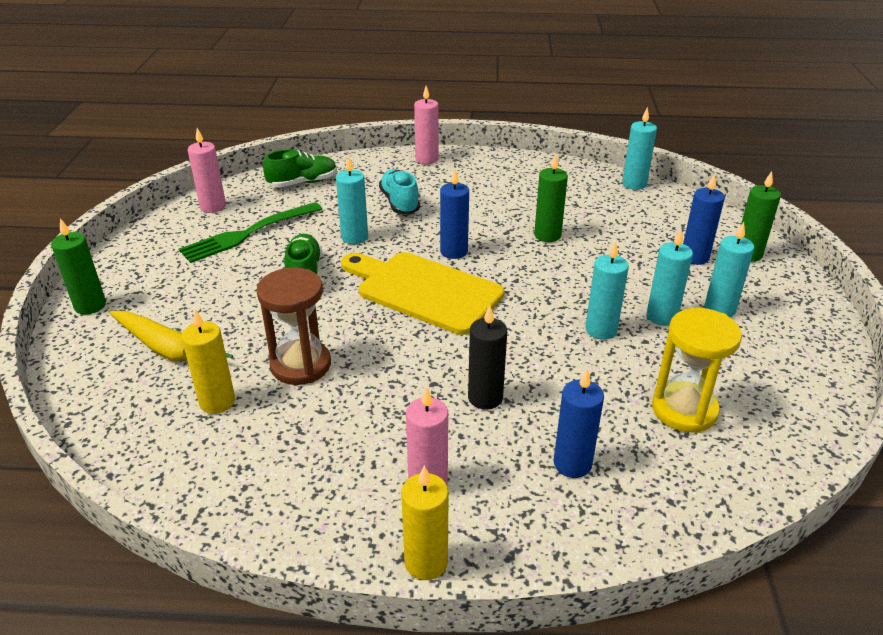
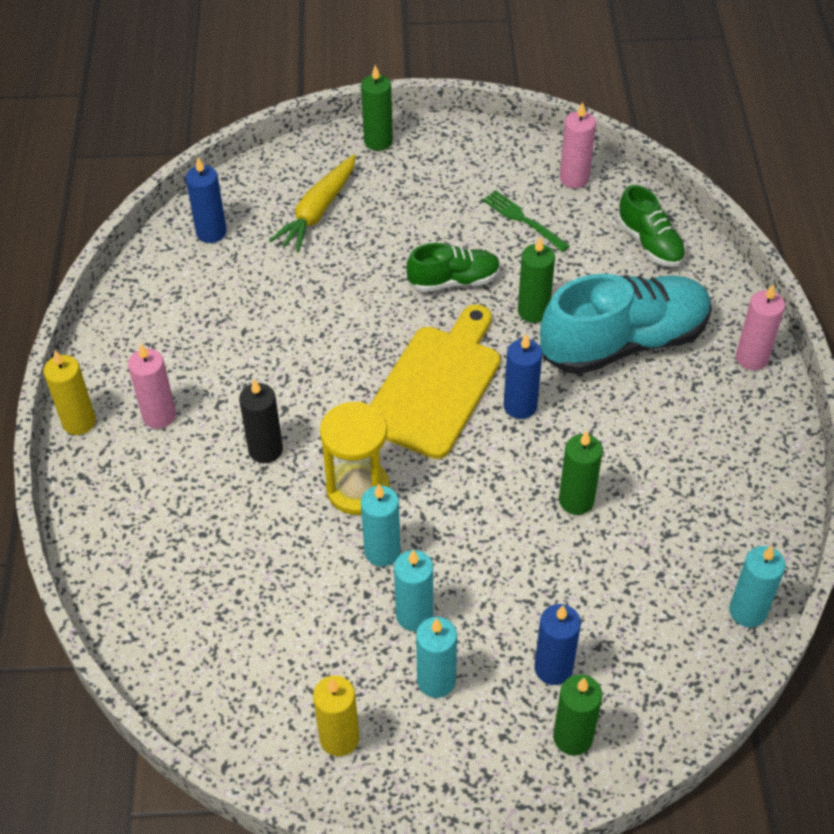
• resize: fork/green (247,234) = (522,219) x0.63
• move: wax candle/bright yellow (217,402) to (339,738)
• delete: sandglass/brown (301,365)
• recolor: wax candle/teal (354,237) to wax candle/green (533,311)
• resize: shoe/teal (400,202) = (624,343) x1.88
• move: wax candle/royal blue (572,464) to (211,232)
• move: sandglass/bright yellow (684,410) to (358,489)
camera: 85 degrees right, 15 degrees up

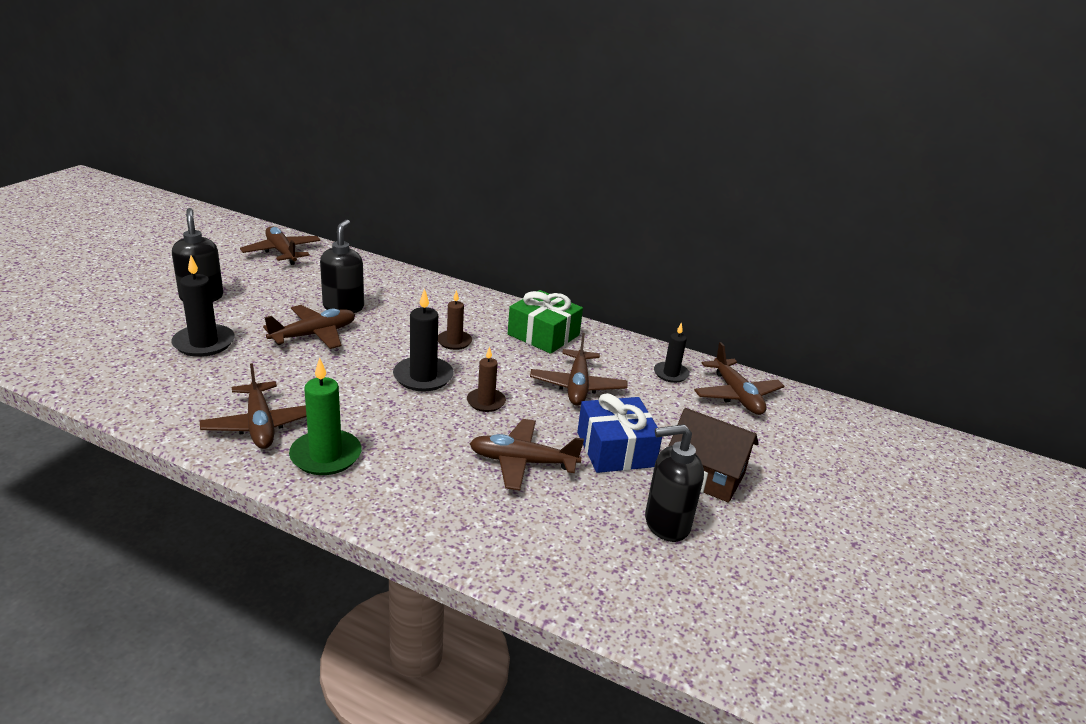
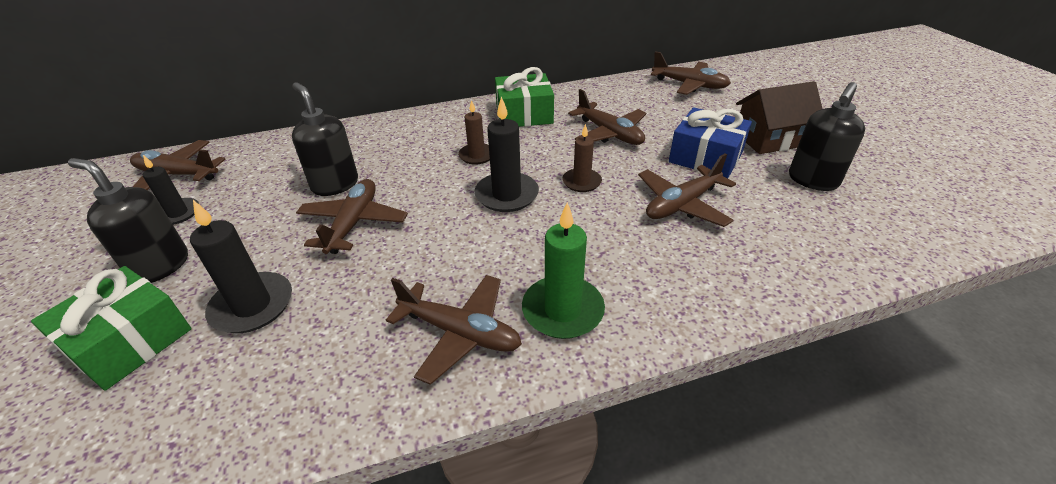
• move: wax candle/black (671,374) to (178,213)
• insert: present/green (129,341)
camera: 40 degrees left, 10 degrees up

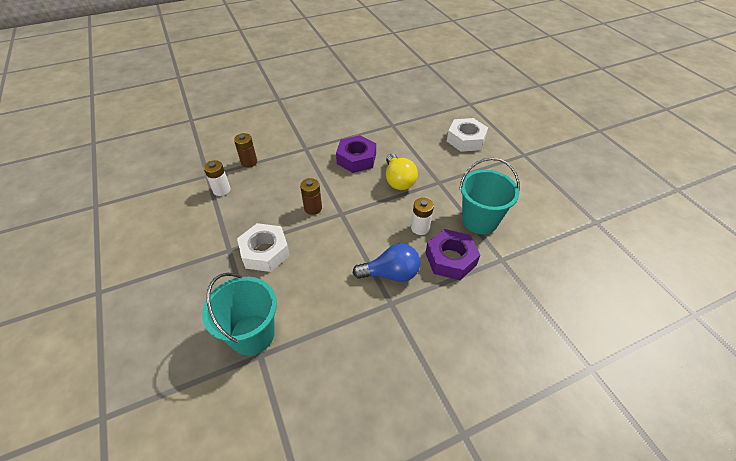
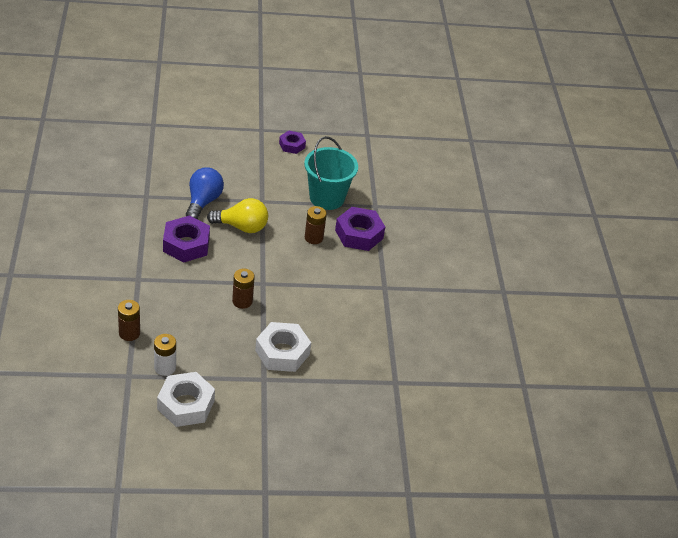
• delete: pail/teal (252,334)
• move: light bulb/royal blue (391,274) to (203,202)
• recolor: power cell/pure white (420,228) to power cell/brown (313,238)
• move: nut/pure white (466,140) to (186,405)
• insert: nut/royal purple (292,145)
camera: 75 degrees left, 5 degrees down

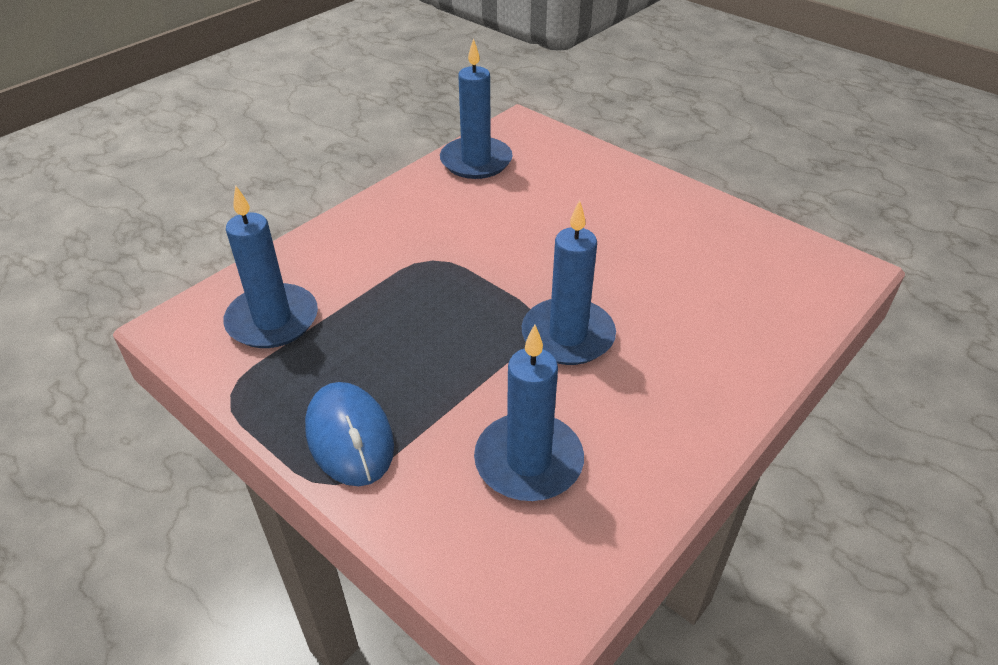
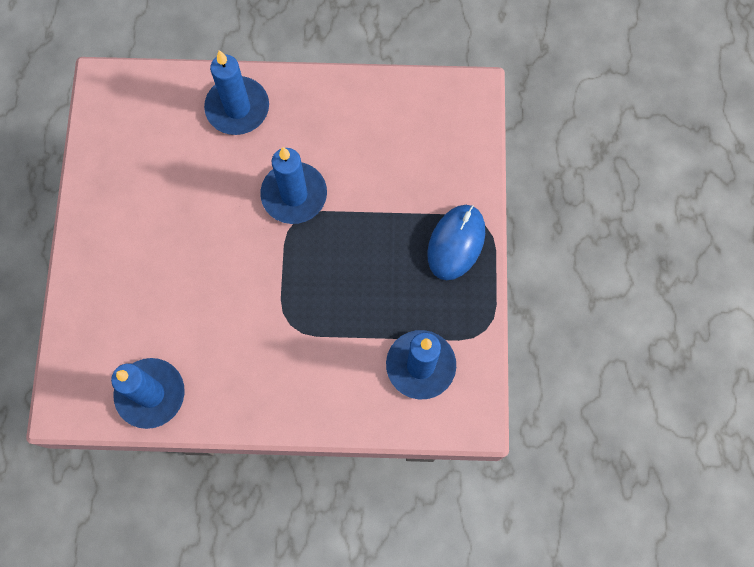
• move: wax candle/royal blue (528,461) to (237,108)
camera: 130 degrees left, 30 degrees up

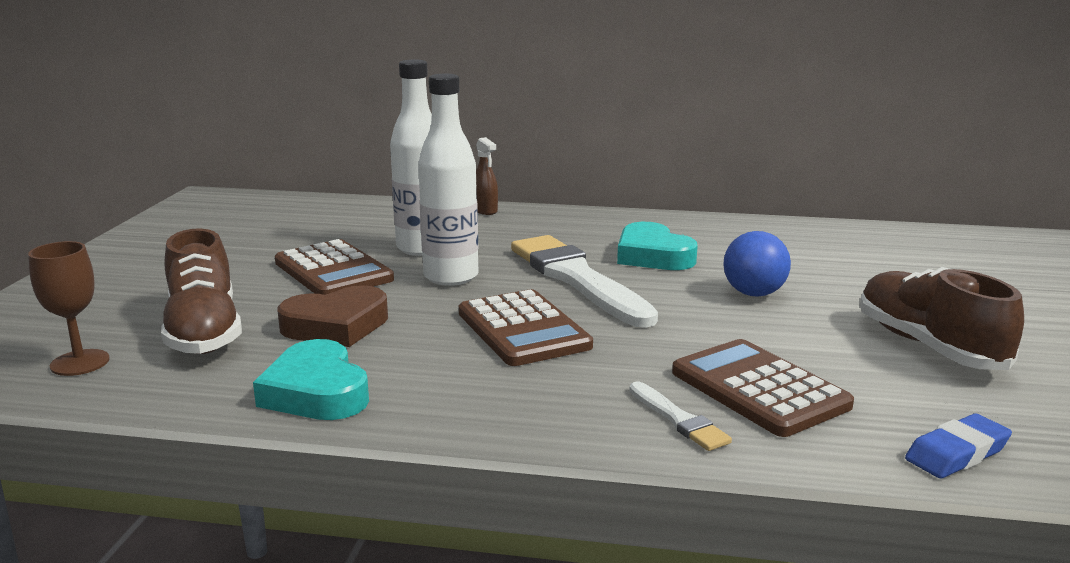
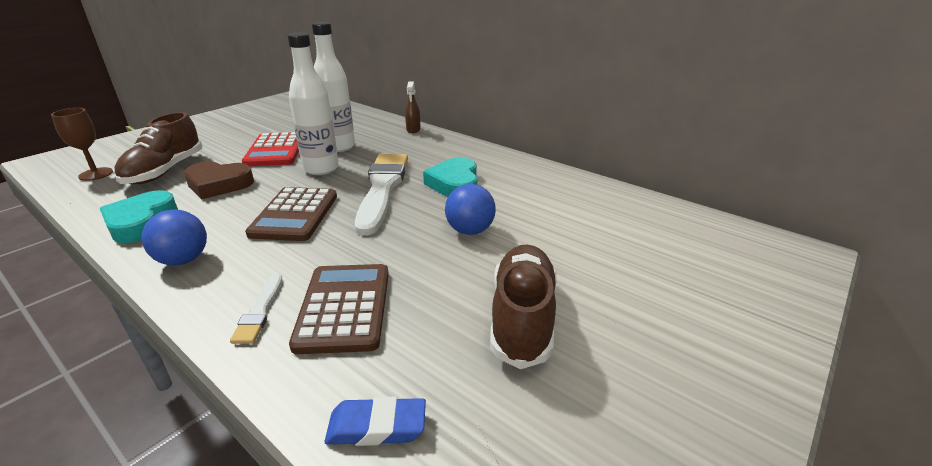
• recolor: calculator/brown (333,271) to calculator/scarlet (275,150)
• insert: play ball/royal blue (183,260)
camera: 30 degrees right, 10 degrees up

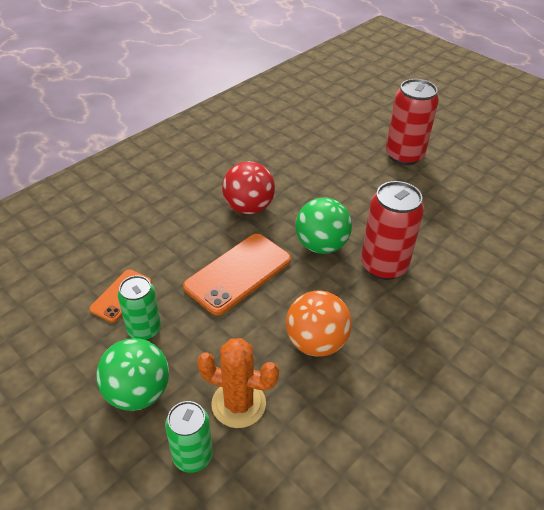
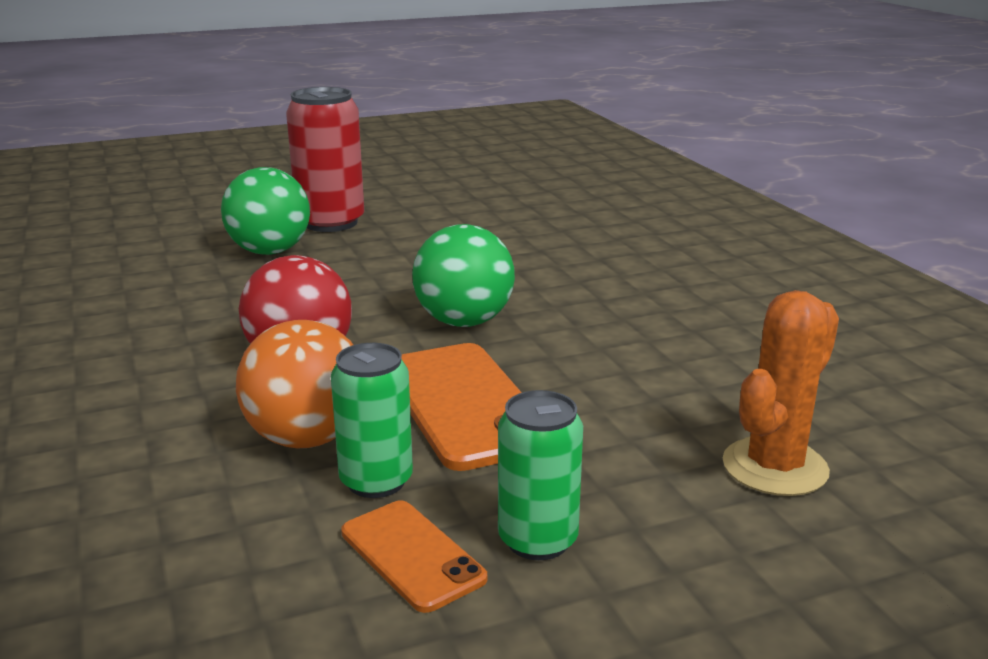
• move: play ball/green (138,392) to (270,251)
• move: soda can/green (192,456) to (376,481)
• move: play ball/orange (316,342) to (307,438)
• delete: soda can/scarlet (383,265)
camera: 65 degrees left, 20 degrees down

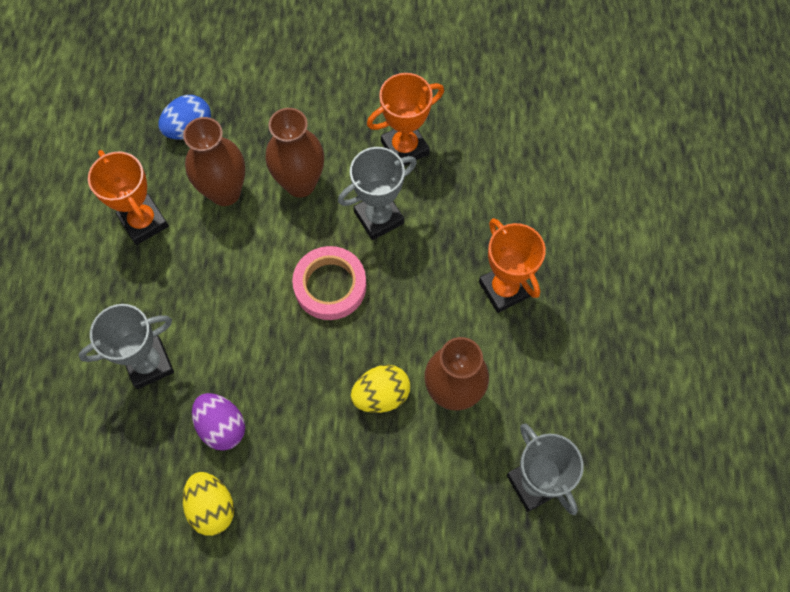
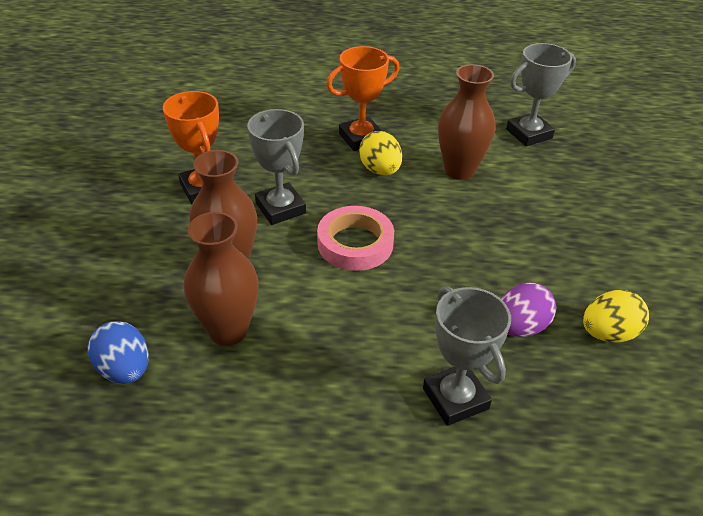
• delete: award cup/orange (143,222)
• move: egg/bright yellow (381,395) to (380,170)
camera: 90 degrees left, 25 degrees down

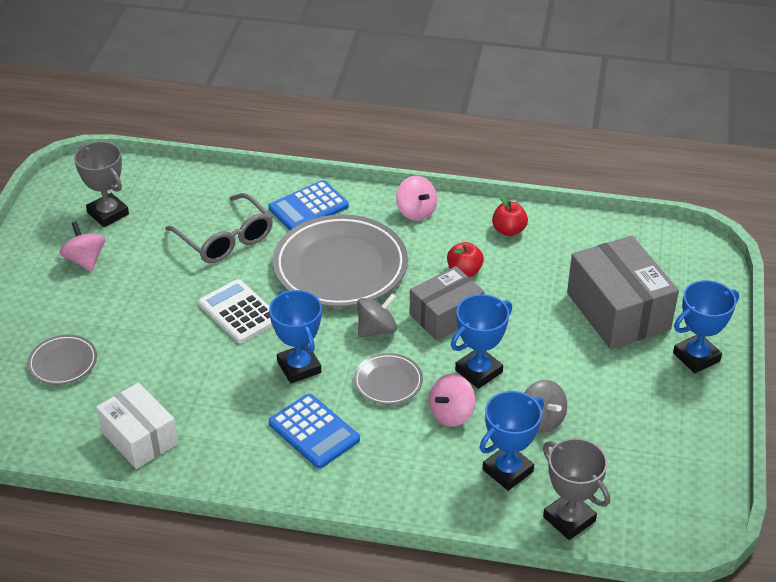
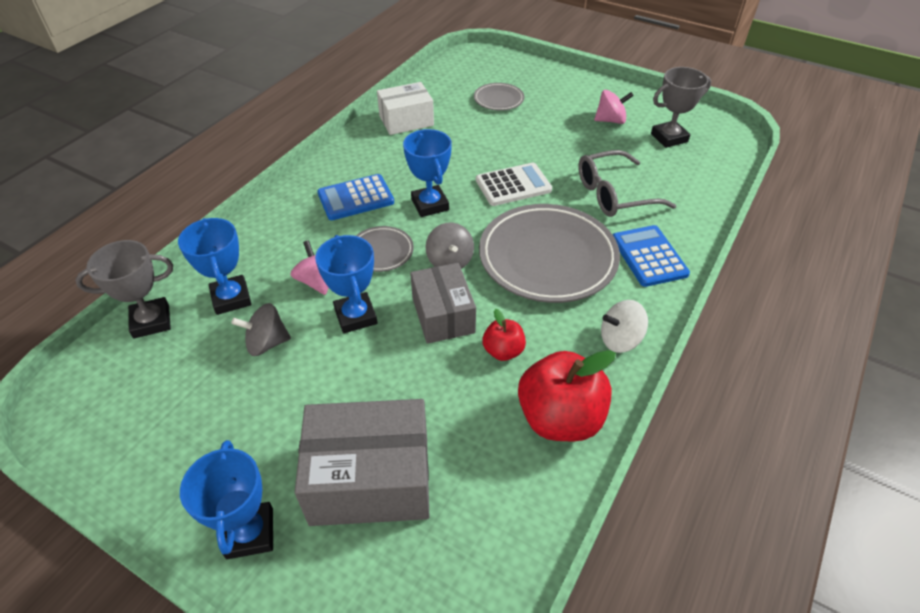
• rotate: award cup/royal blue (299,367) = (430,205) 75 degrees clockwise
• recolor: spinning top/pink (416,212) to spinning top/pure white (620,339)
• resize: apple/scarlet (509,230) = (560,418) x1.93
camera: 110 degrees right, 5 degrees up

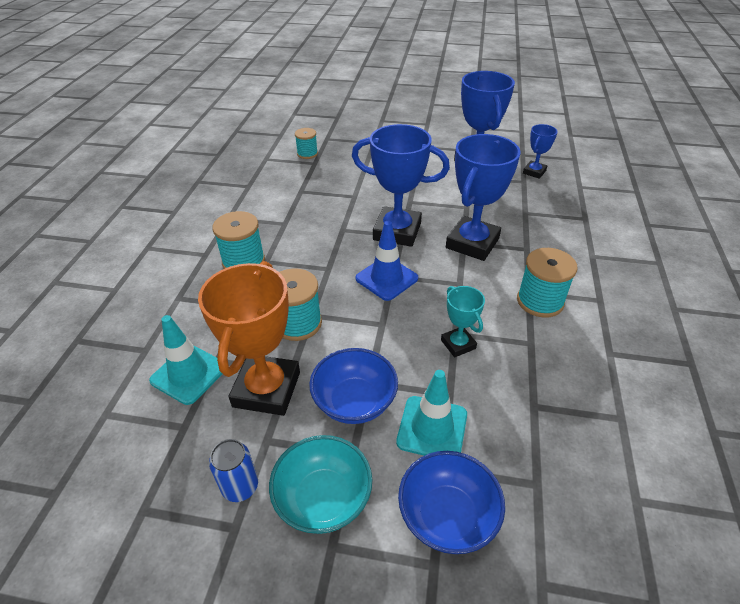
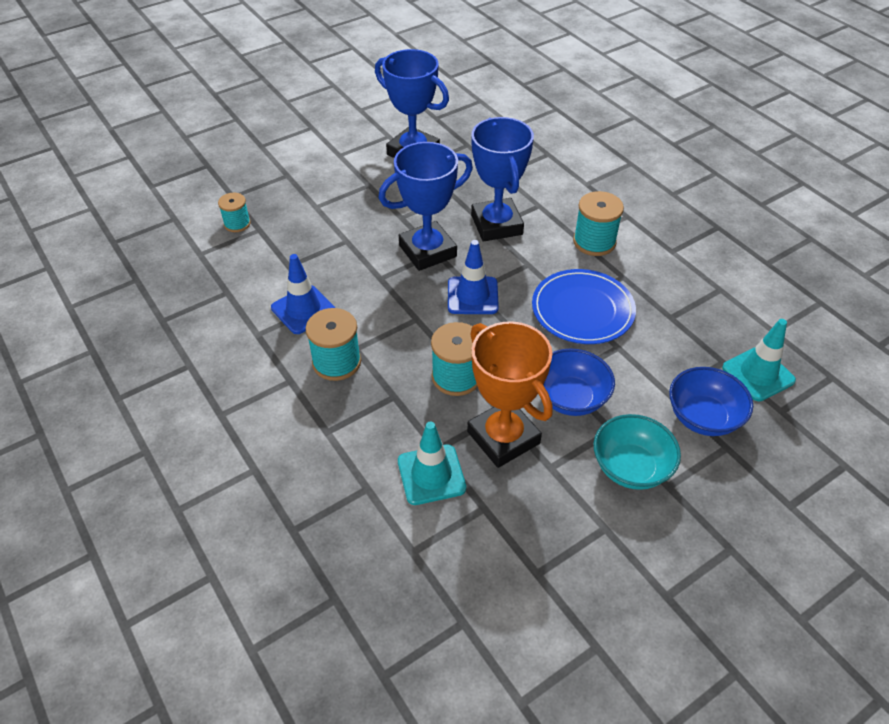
• delete: soda can/royal blue (240,486)
• move: road cone/teal (432,428) to (758,374)
• replace: award cup/teal (458,344) to flat dish/royal blue (582,310)
• delete: award cup/royal blue (534,172)
• insert: road cone/royal blue (303,310)
camera: 45 degrees left, 5 degrees up

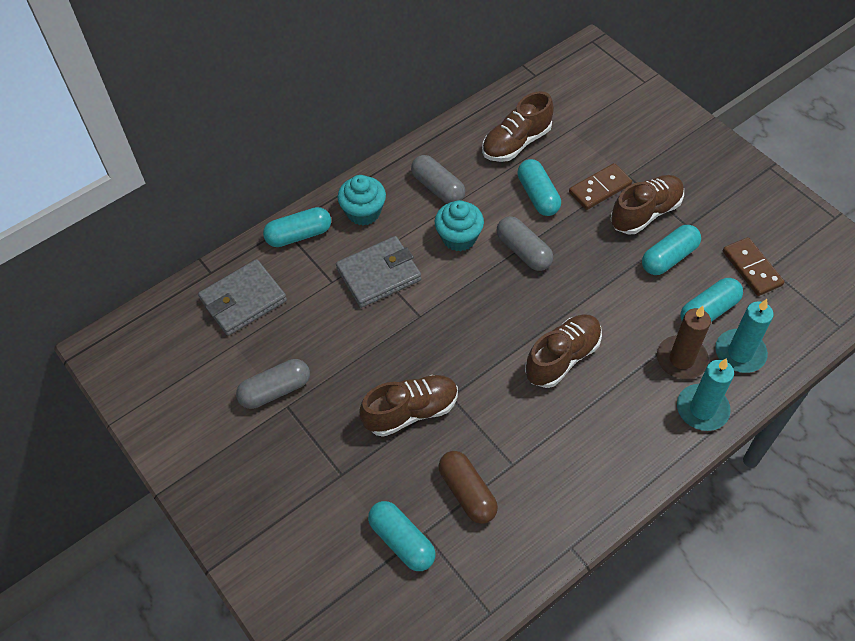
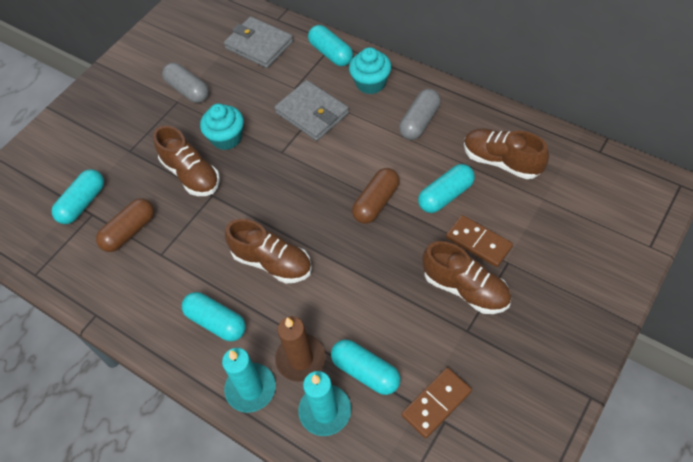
• move: fairy cake/teal (459,237) to (226,138)
• recolor: pill shape/ash-grey (523,251) to pill shape/brown (376,202)
• move: pill shape/teal (669,257) to (216,322)
camera: 75 degrees right, 0 degrees up

